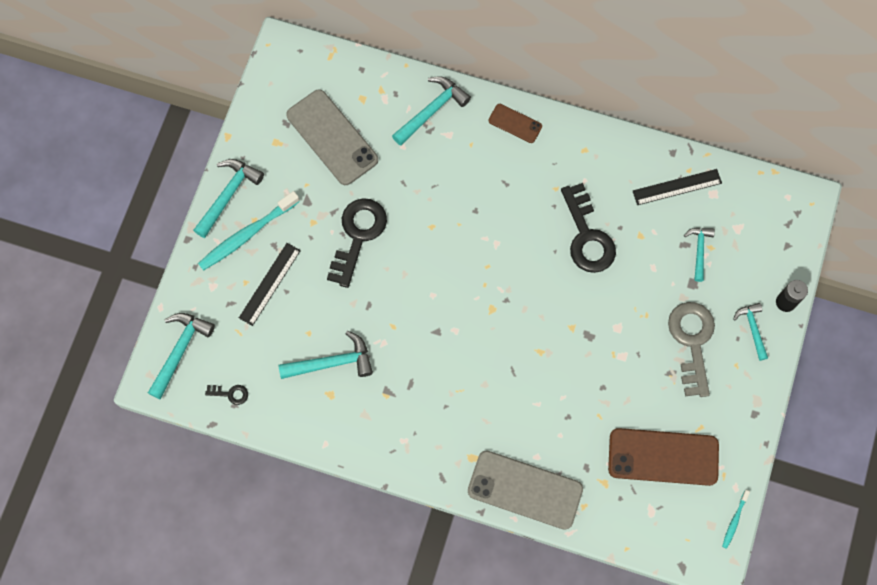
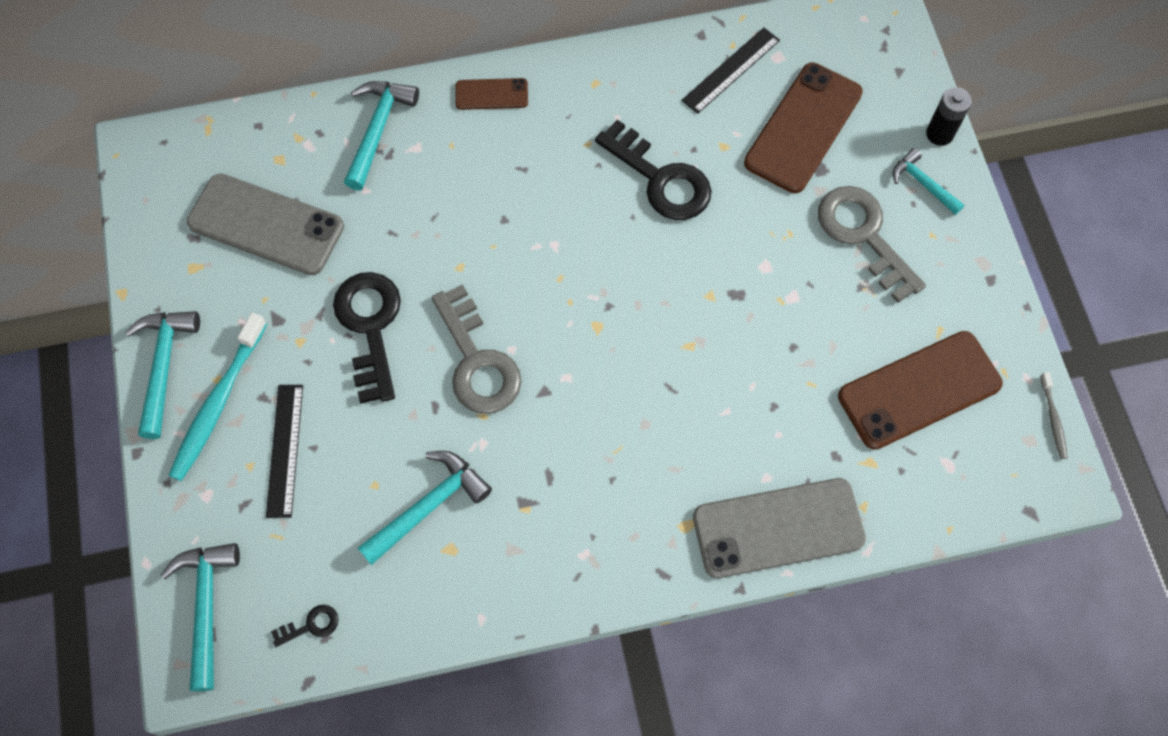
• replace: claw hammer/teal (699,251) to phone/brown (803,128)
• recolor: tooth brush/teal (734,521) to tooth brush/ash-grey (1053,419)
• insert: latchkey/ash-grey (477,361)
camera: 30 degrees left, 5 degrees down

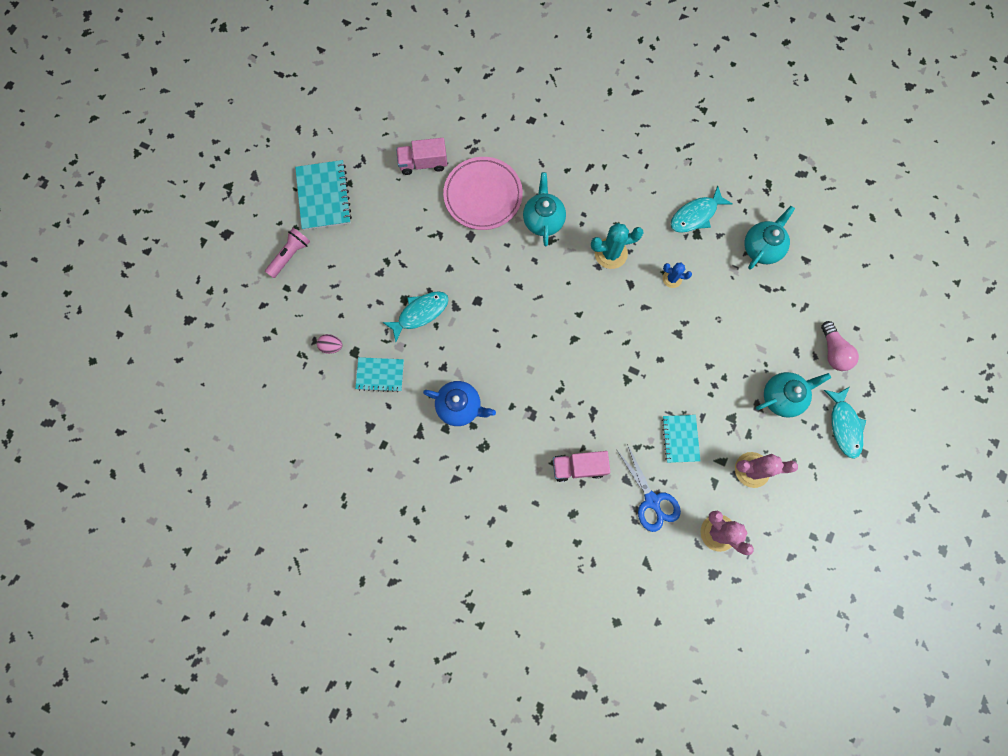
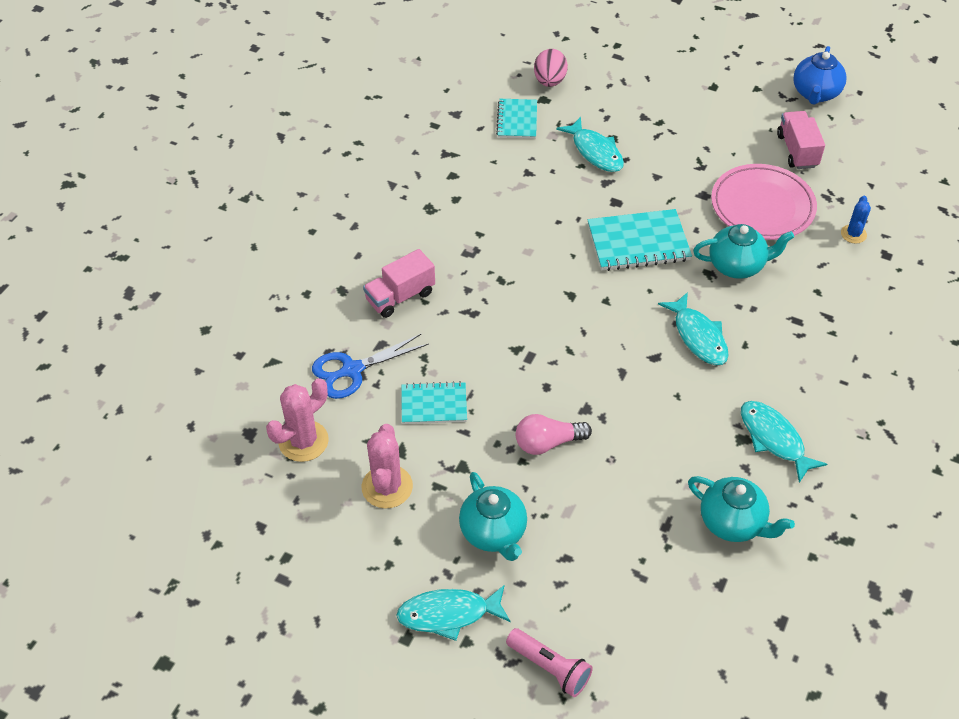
• move: pocket torch/pink (290,255) to (550,668)
• move: notebook/teal (324,196) to (638,242)
• resize: egg/pink (331,346) = (549,81) x1.51
• move: china teapot/royal blue (460,406) to (815,94)
• rotate: toy truck/pink (578,467) = (400,296) 120 degrees counterclockwise
• replace: cactus/teal (610,253) to fish/teal (698,336)
• move: cactus/royal blue (672,278) to (853,234)
• move: light bulb/pink (833,351) to (547,443)
camera: 90 degrees right, 25 degrees down

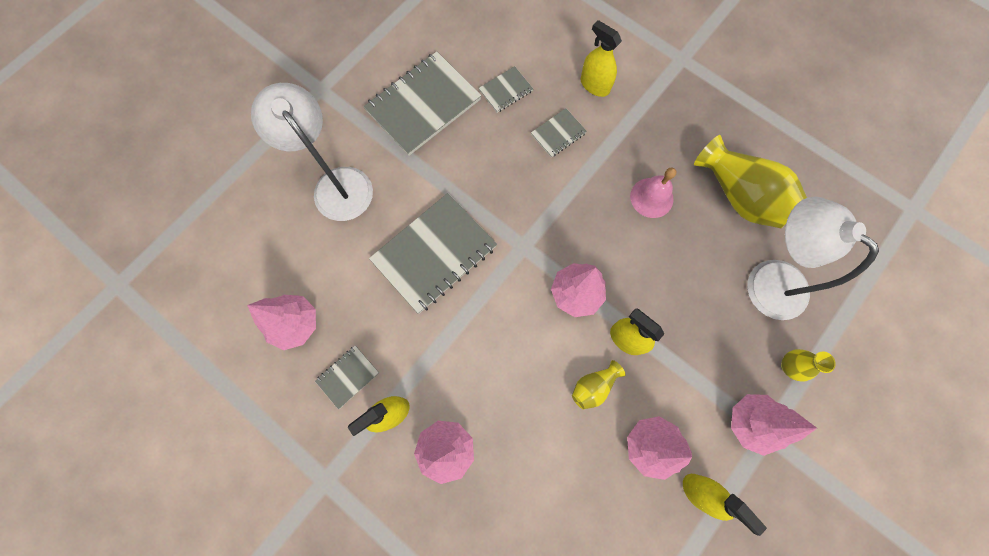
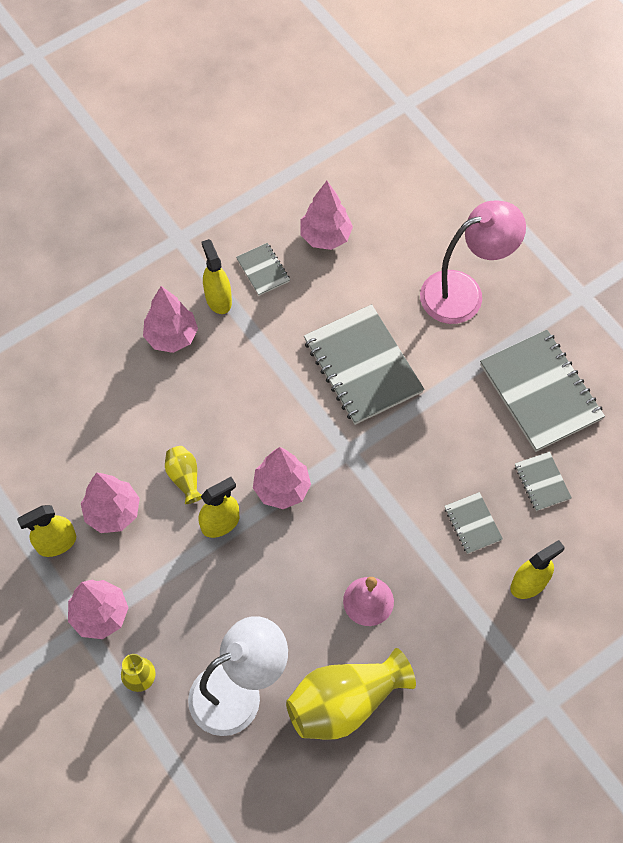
• recolor: lamp/pure white (336,184) to lamp/pink (464,292)
camera: 105 degrees right, 10 degrees down

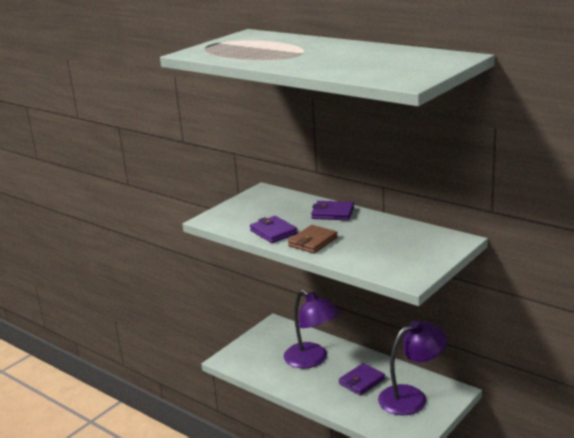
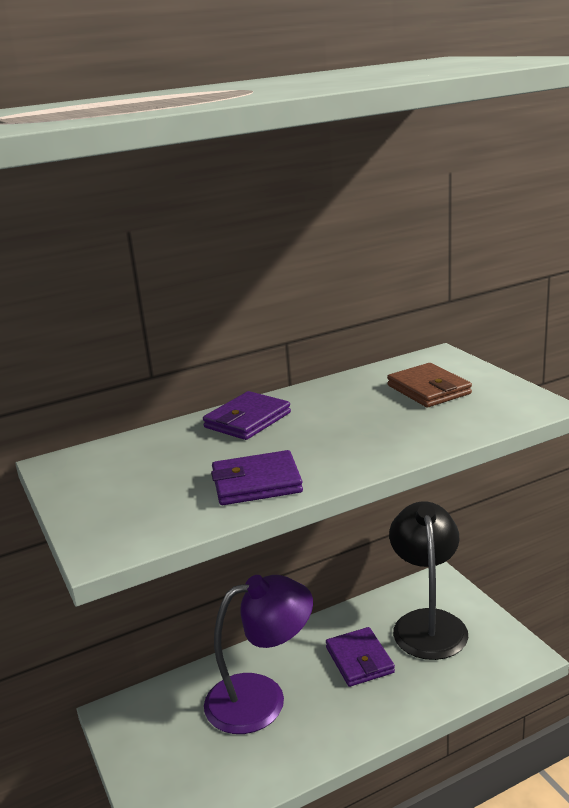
• move: billfold/brown (312,242) to (428,390)
• recolor: lamp/royal purple (411,397) to lamp/black (428,623)
camera: 65 degrees left, 0 degrees up

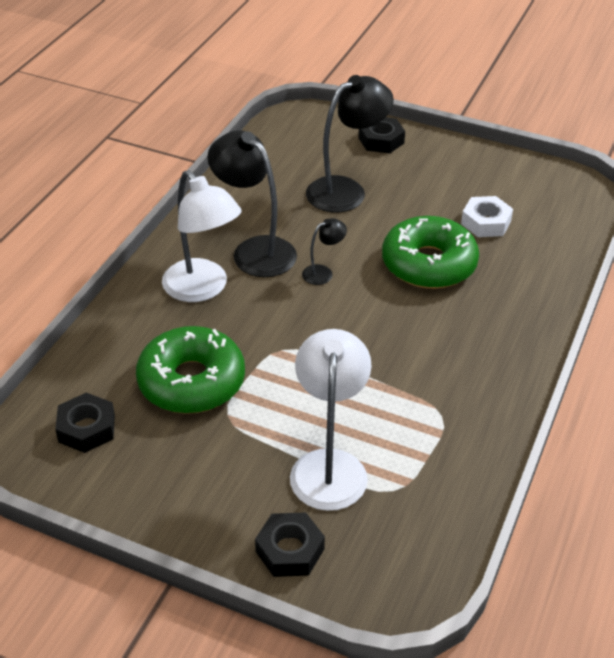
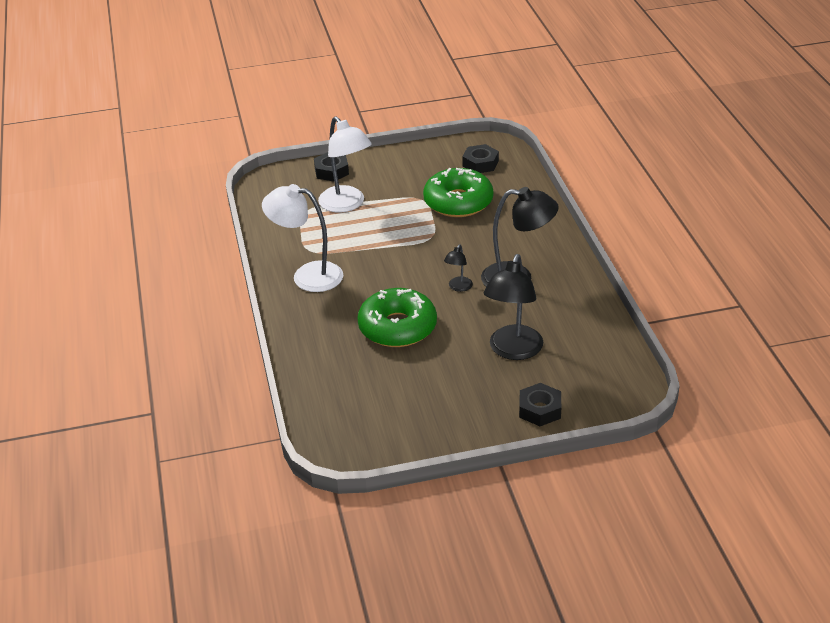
• move: lamp/pure white (203,289) to (307,275)
• delete: nut/pure white (486,222)
camera: 145 degrees right, 5 degrees down

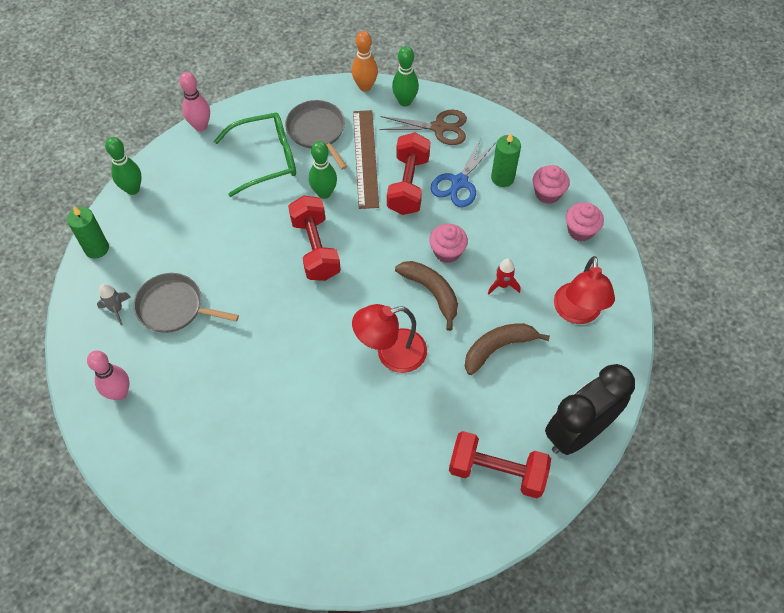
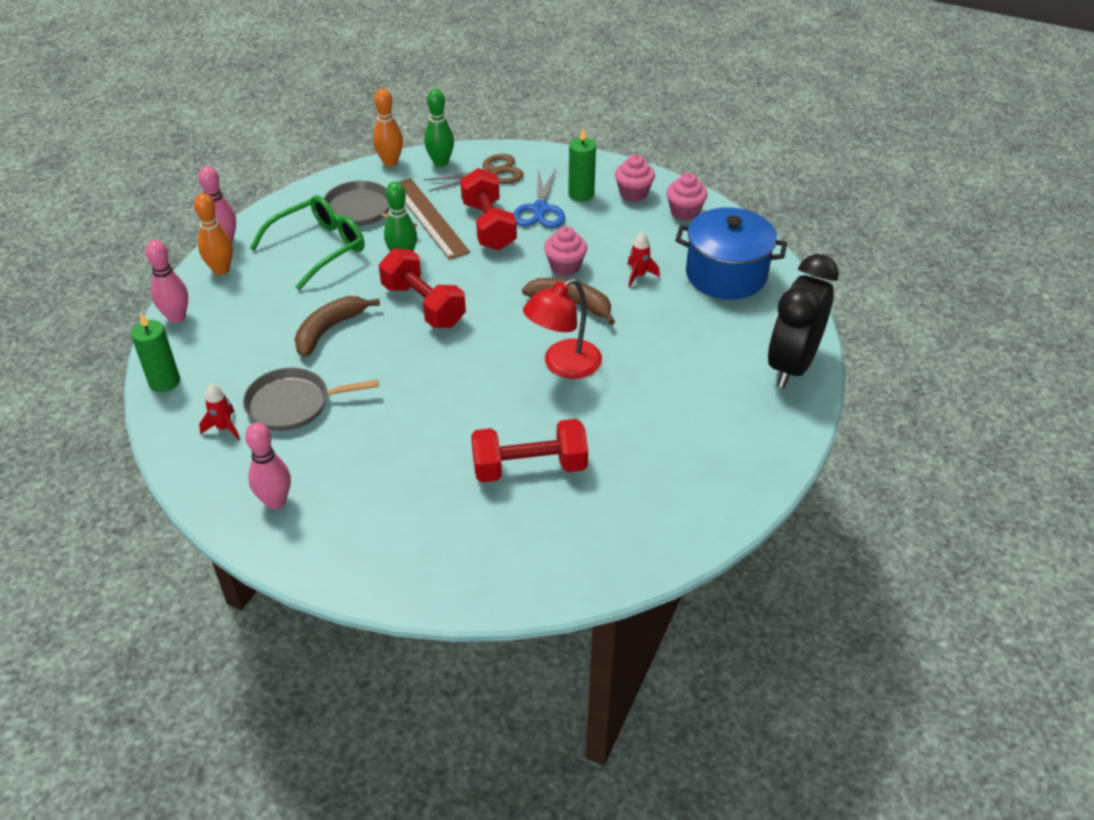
• recolor: toy rocket/ash-grey (116,309) to toy rocket/scarlet (224,428)
• recolor: tenpin/green (132,189) to tenpin/pink (176,317)
• move: free weight/scarlet (497,471) to (529,467)
• move: banana/brown (498,348) to (329,330)
• replace: lamp/scarlet (577,313) to stockpot/royal blue (726,275)
• insert: tenpin/orange (221,270)
camera: 25 degrees left, 15 degrees down

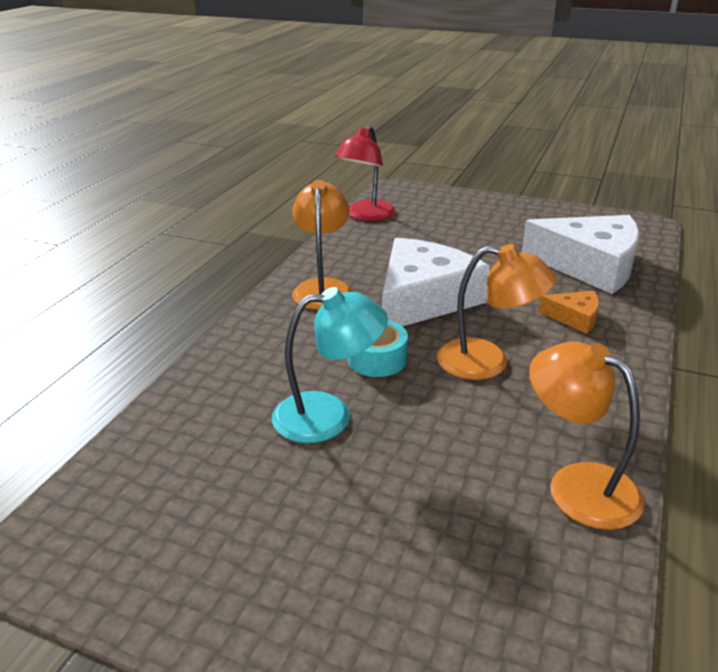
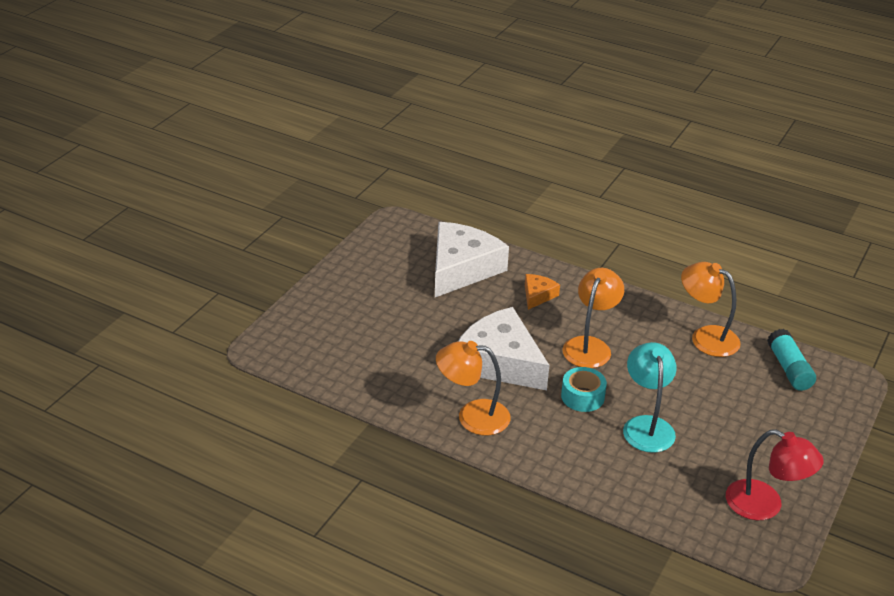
• move: lamp/scarlet (366,215) to (765,505)
• rotate: lamp/orange (577,485) = (706,337) 75 degrees clockwise
• insert: glue stick/teal (789,369)
camera: 85 degrees left, 5 degrees up

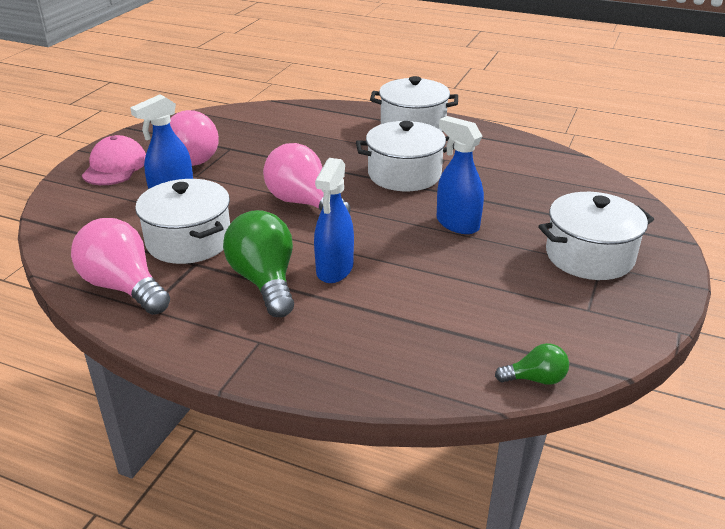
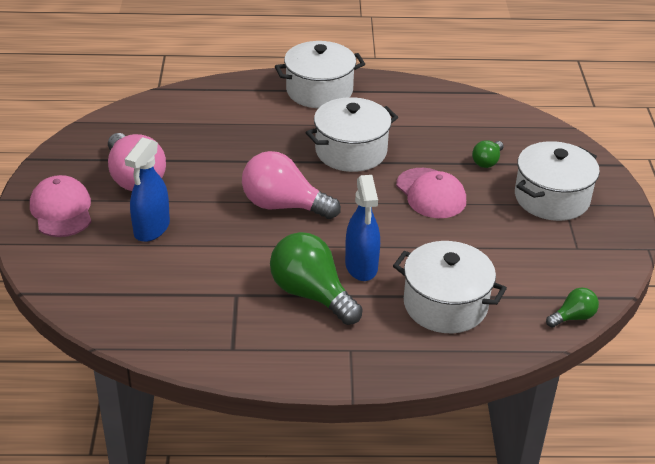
• delete: light bulb/pink (124,287)
• move: stockpot/pure white (189,241) to (445,305)
• replace: spray bottle/royal blue (457,224) to cap/pink (431,193)
• insert: light bulb/green (487,161)
camera: 25 degrees left, 5 degrees up

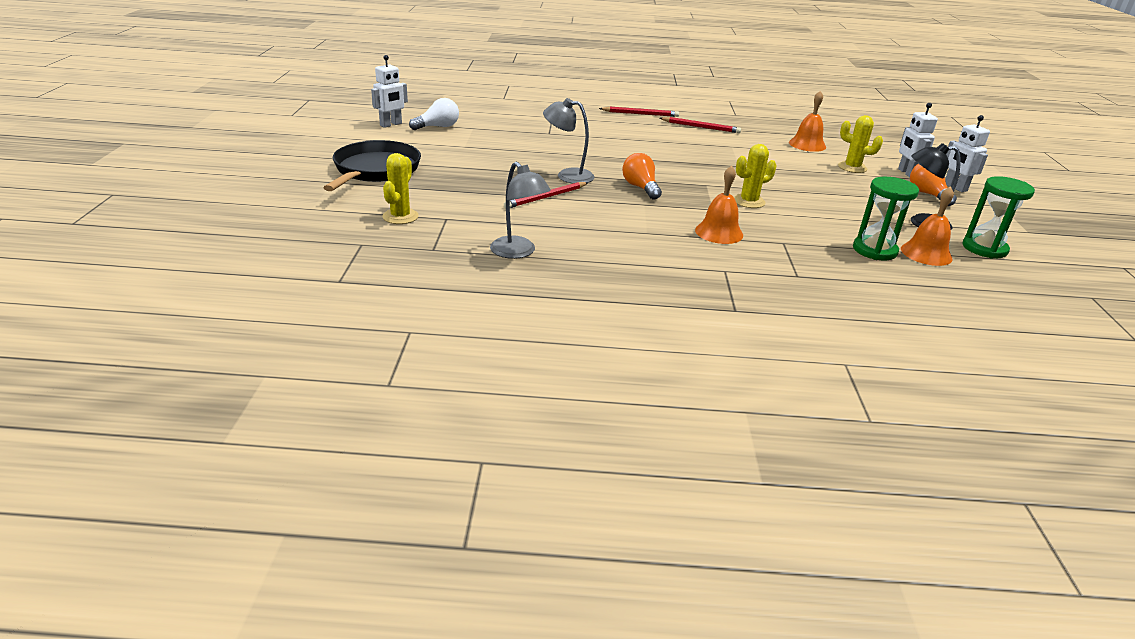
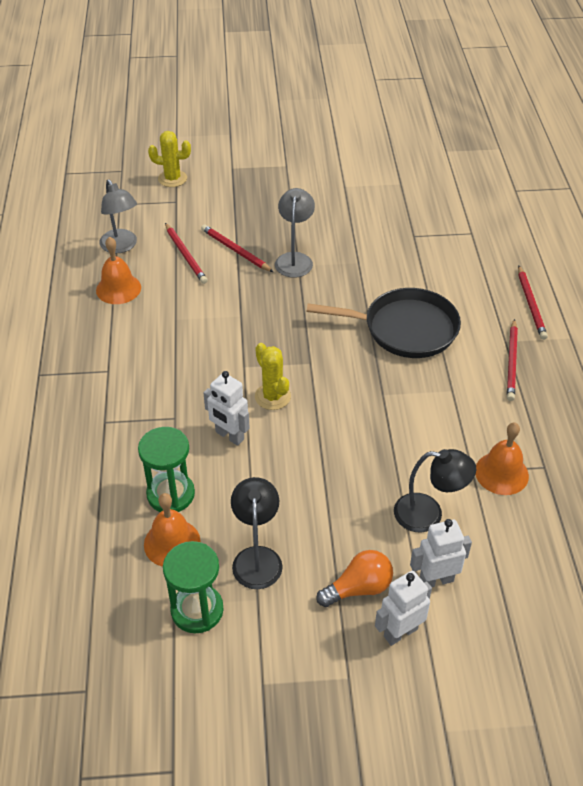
• move: frying pan/black (375,170) to (405,329)
• move: toy robot/pure white (391,124) to (229,436)
• delete: light bulb/pure white (438,127)
• rotate: lamp/ash-grey (518,252) = (121,246) 75 degrees counterclockwise
• delete: light bulb/orange (640,188)
• move: bell/orange (719,232) to (118,288)
• replace: cactus/bright yellow (852,167) to lamp/black (428,514)
• insert: pencil/scarlet (186,255)
camera: 85 degrees right, 15 degrees up

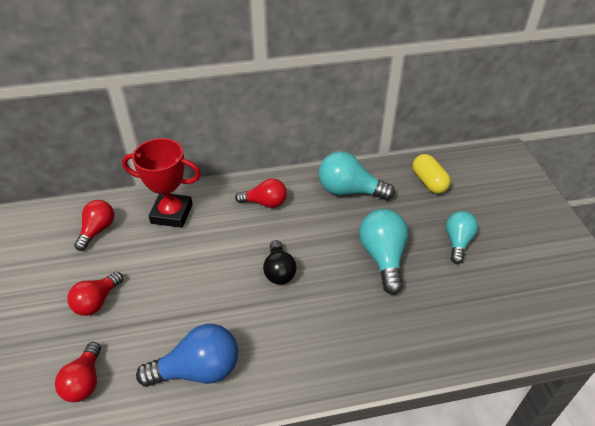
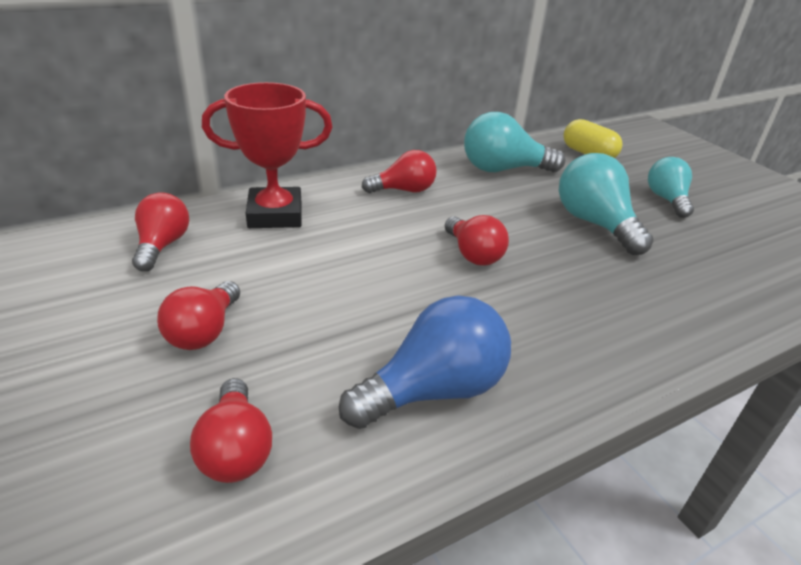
• recolor: light bulb/black (279,271) to light bulb/scarlet (473,254)
camera: 20 degrees left, 10 degrees down

